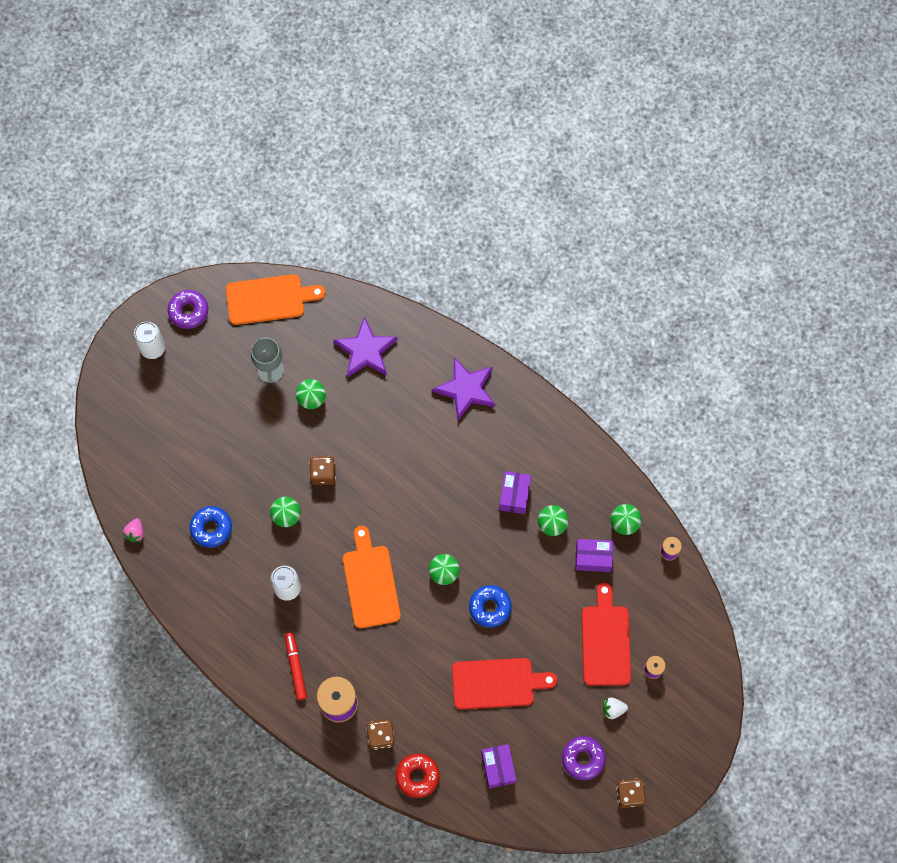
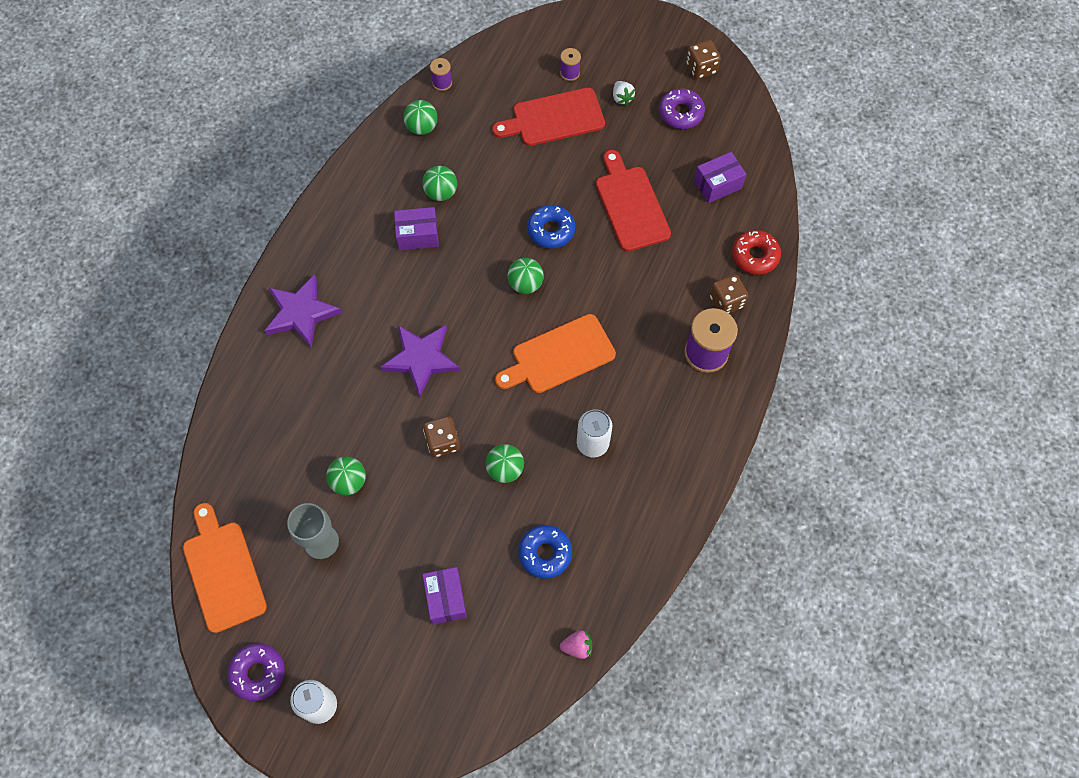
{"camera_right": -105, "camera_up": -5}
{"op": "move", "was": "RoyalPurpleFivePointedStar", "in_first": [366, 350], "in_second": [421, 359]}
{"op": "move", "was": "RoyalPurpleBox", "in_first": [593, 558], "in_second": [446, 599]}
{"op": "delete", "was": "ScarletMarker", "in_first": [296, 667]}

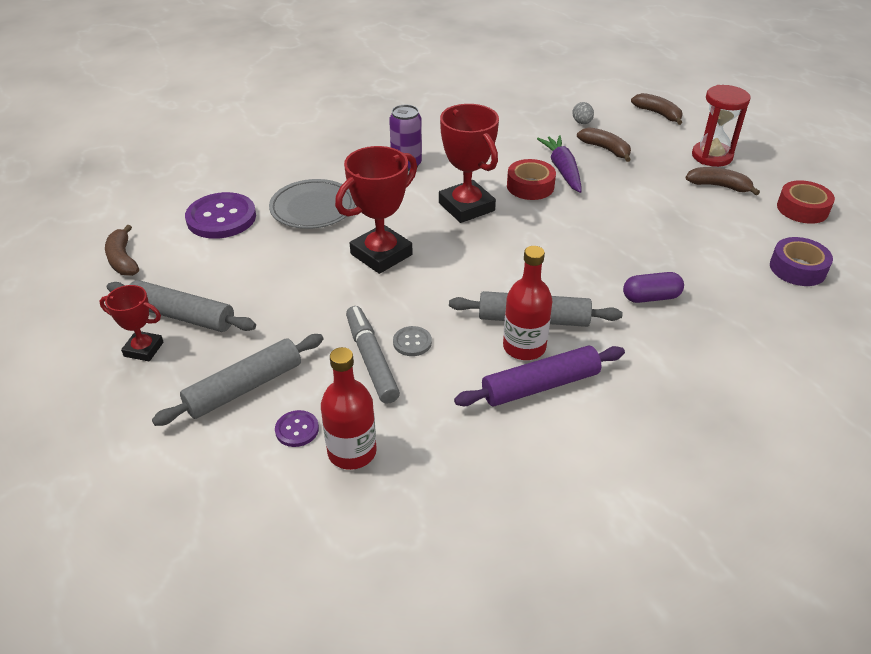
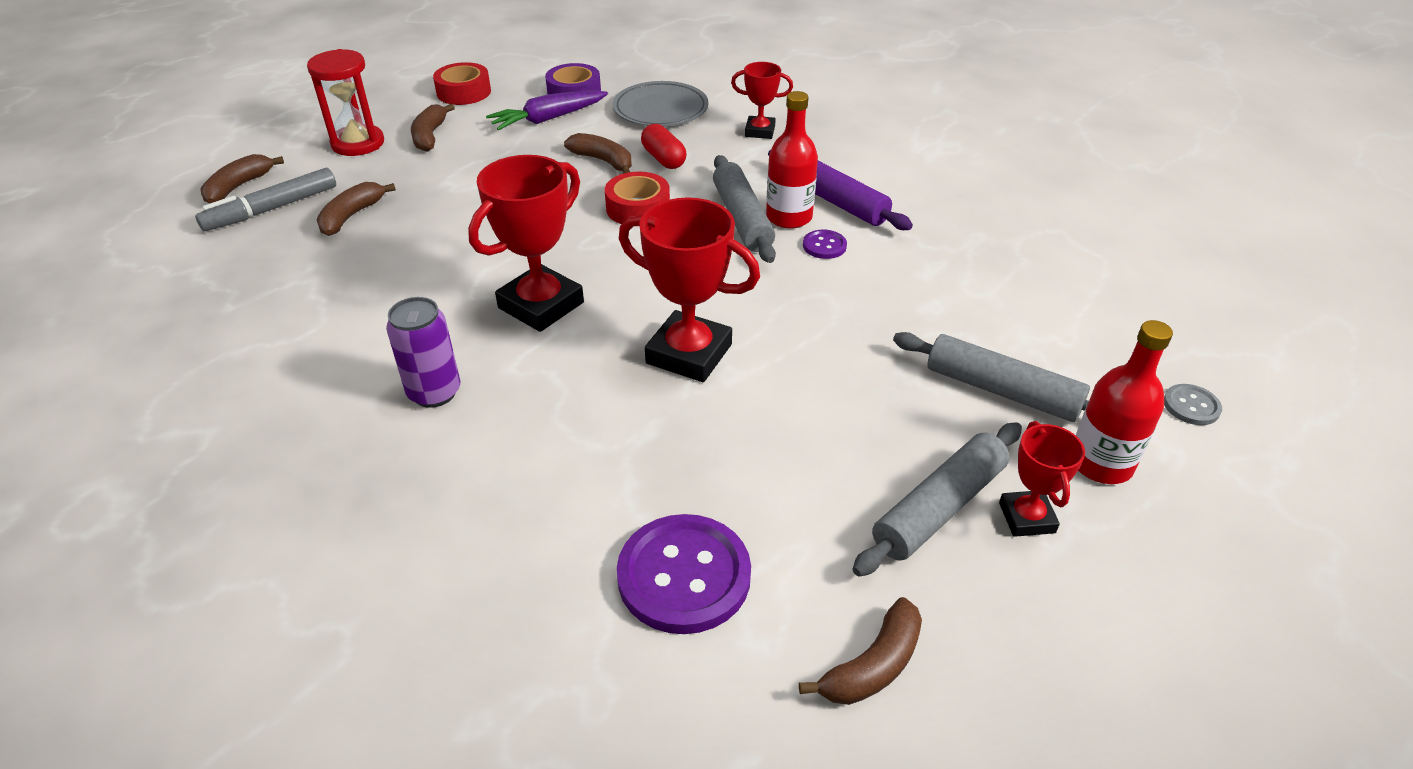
{"camera_right": -110, "camera_up": 0}
{"op": "move", "was": "AshGreyMarker", "in_first": [371, 360], "in_second": [272, 209]}
{"op": "move", "was": "RoyalPurpleRootVegetable", "in_first": [562, 170], "in_second": [548, 119]}
{"op": "insert", "now": "DarkBrownToyBanana", "in_second": [603, 161]}
{"op": "move", "was": "ScarletTape", "in_first": [530, 186], "in_second": [638, 208]}
{"op": "move", "was": "AshGreyFlatDish", "in_first": [313, 208], "in_second": [660, 109]}
{"op": "recolor", "was": "RoyalPurpleCapsule", "now": "ScarletCapsule", "in_first": [651, 297], "in_second": [663, 159]}
{"op": "insert", "now": "ScarletAwardCup", "in_second": [760, 131]}
{"op": "move", "was": "RoyalPurpleShirtButton", "in_first": [297, 429], "in_second": [824, 246]}
{"op": "rotate", "was": "AshGreyDoughRoller", "in_first": [182, 316], "in_second": [938, 508], "clockwise": 45}
{"op": "move", "was": "ScarletDrinkBottle", "in_first": [352, 452], "in_second": [1100, 463]}
{"op": "move", "was": "AshGreyShirtButton", "in_first": [412, 342], "in_second": [1191, 406]}
{"op": "delete", "was": "AshGreyEgg", "in_first": [582, 123]}

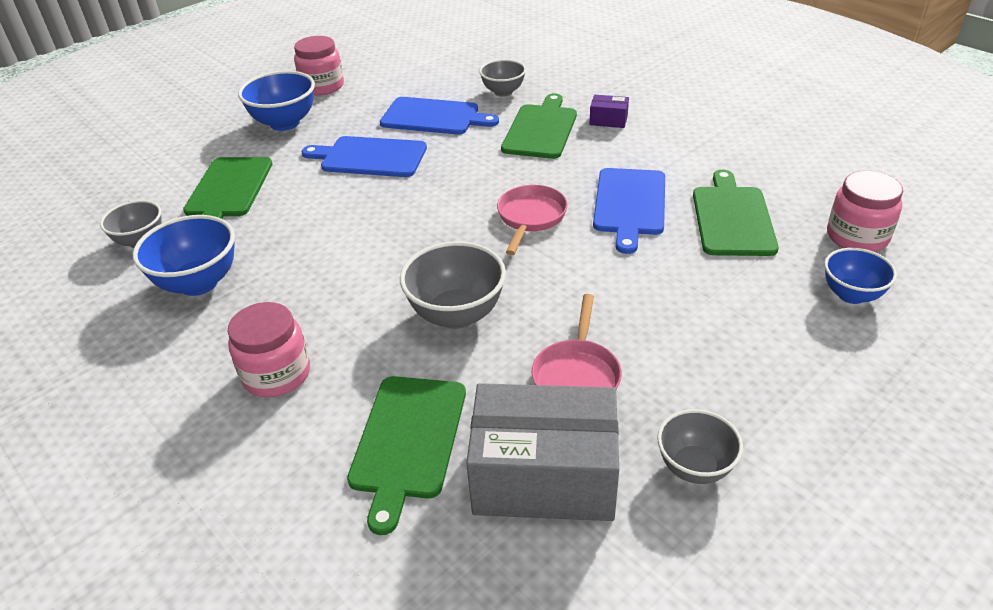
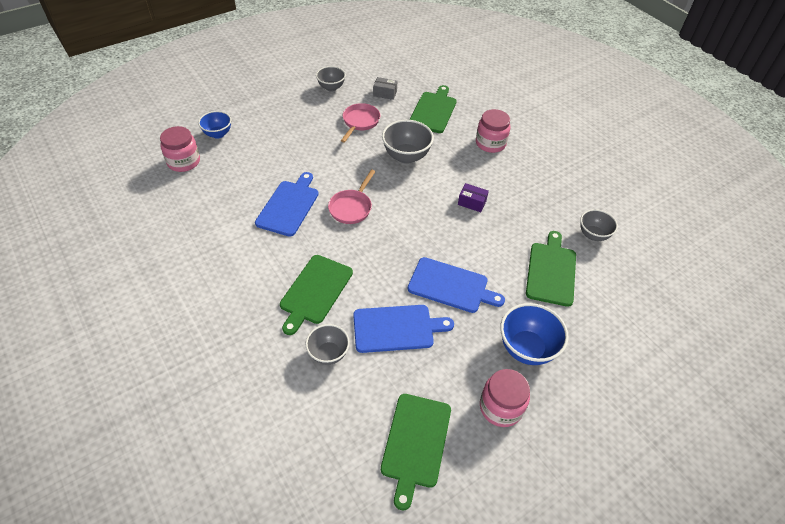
{"camera_right": -175, "camera_up": 10}
{"op": "rotate", "was": "CobaltChoppingBoard", "in_first": [434, 117], "in_second": [396, 328], "clockwise": 150}
{"op": "resize", "was": "AshGreyBox", "in_first": [544, 476], "in_second": [385, 93], "ratio": 0.42}
{"op": "move", "was": "EmeraldChoppingBoard", "in_first": [732, 218], "in_second": [416, 443]}
{"op": "move", "was": "RoyalPurpleBox", "in_first": [608, 120], "in_second": [472, 202]}
{"op": "delete", "was": "CobaltDeepDish", "in_first": [199, 283]}

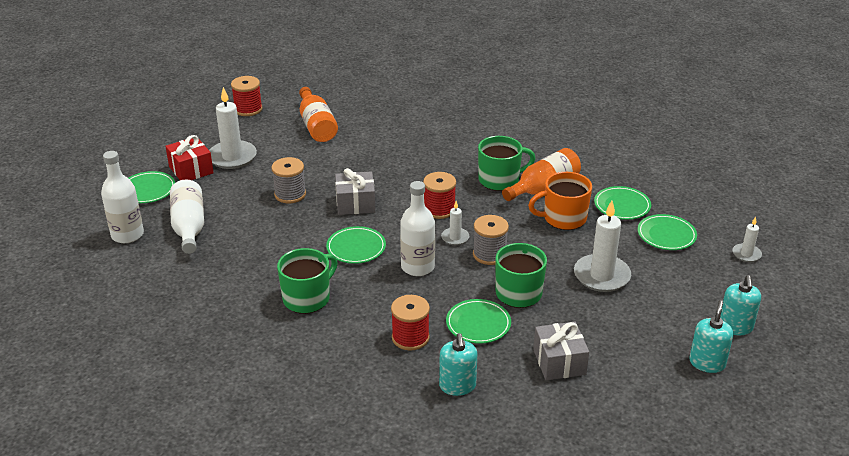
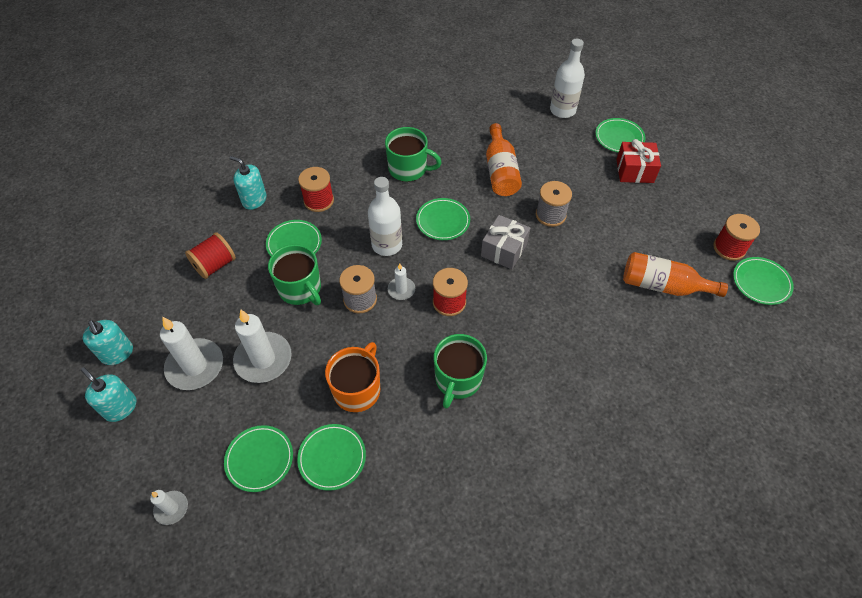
{"camera_right": 125, "camera_up": 20}
{"op": "move", "was": "WhiteCandle", "in_first": [232, 157], "in_second": [195, 366]}
{"op": "replace", "was": "AshGreyWrappedGift", "now": "ScarletBobbin", "in_first": [559, 362], "in_second": [215, 265]}
{"op": "rotate", "was": "EmeraldCoffeeMug", "in_first": [307, 298], "in_second": [408, 169], "clockwise": -60}
{"op": "move", "was": "OrangeDrinkBottle", "in_first": [543, 187], "in_second": [500, 171]}
{"op": "insert", "now": "EmeraldFlatDish", "in_second": [761, 282]}
{"op": "delete", "was": "WhiteDrinkBottle", "in_first": [189, 227]}

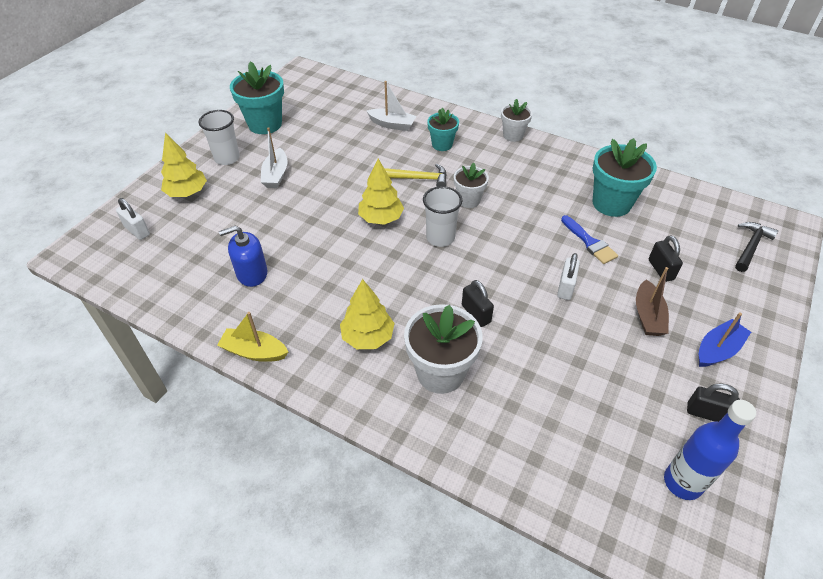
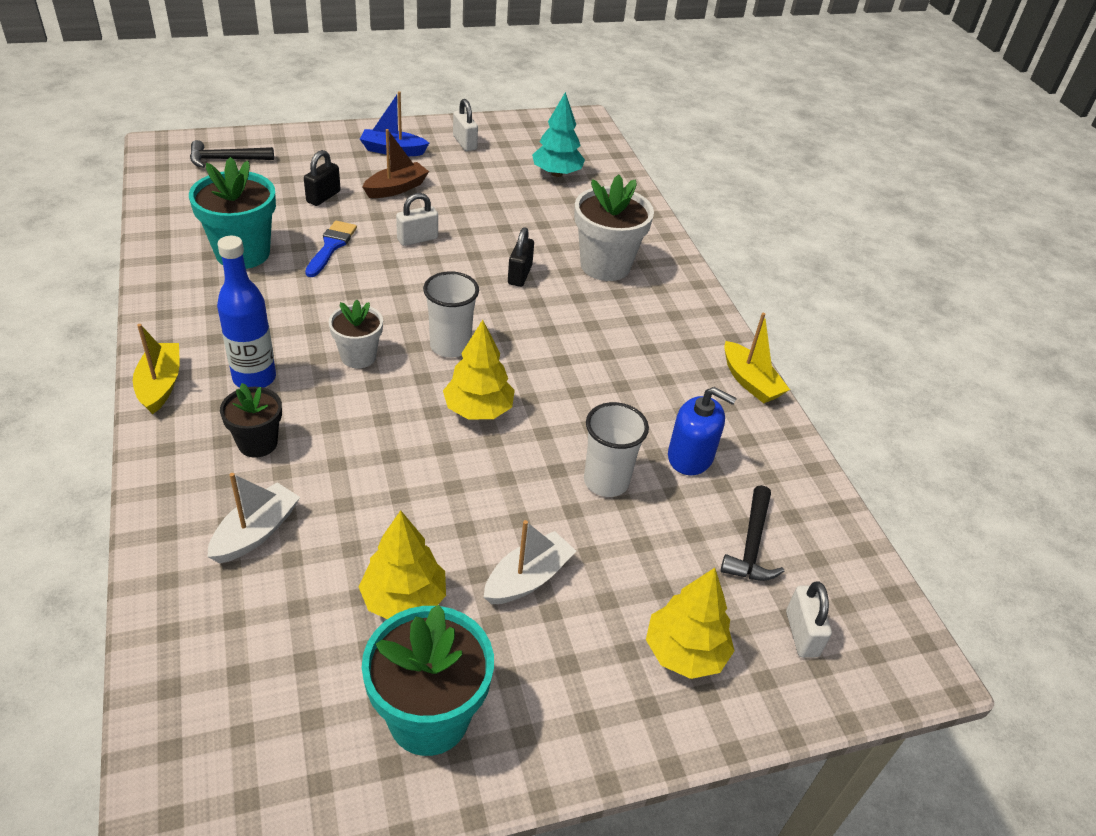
{"camera_right": -140, "camera_up": -5}
{"op": "replace", "was": "WhitePottedPlant", "now": "GoldenToyBoat", "in_first": [513, 135], "in_second": [160, 385]}
{"op": "rotate", "was": "WhiteToyBoat", "in_first": [392, 124], "in_second": [256, 532], "clockwise": 60}
{"op": "move", "was": "CobaltDrinkBottle", "in_first": [682, 482], "in_second": [254, 378]}
{"op": "recolor", "was": "TurquoisePottedPlant", "now": "BlackPottedPlant", "in_first": [442, 144], "in_second": [257, 443]}
{"op": "move", "was": "GoldenToyTree", "in_first": [368, 337], "in_second": [404, 599]}
{"op": "recolor", "was": "BlackSmallLock", "now": "WhiteSmallLock", "in_first": [706, 413], "in_second": [465, 143]}
{"op": "insert", "now": "TurquoiseToyTree", "in_second": [557, 173]}
{"op": "move", "was": "WhiteCup", "in_first": [227, 158], "in_second": [606, 481]}
{"op": "insert", "now": "BlackClawHammer", "in_second": [751, 545]}
{"op": "delete", "was": "GoldenClawHammer", "in_first": [420, 178]}

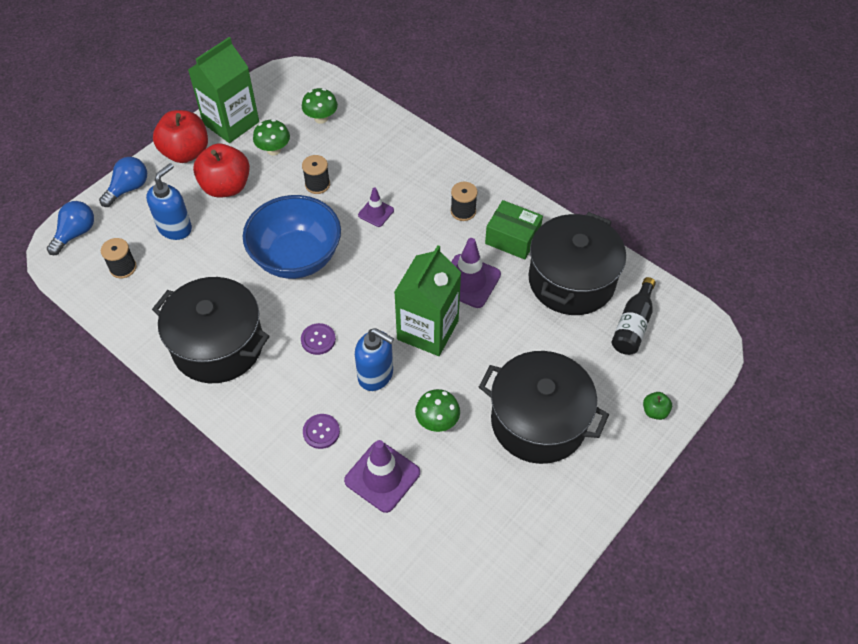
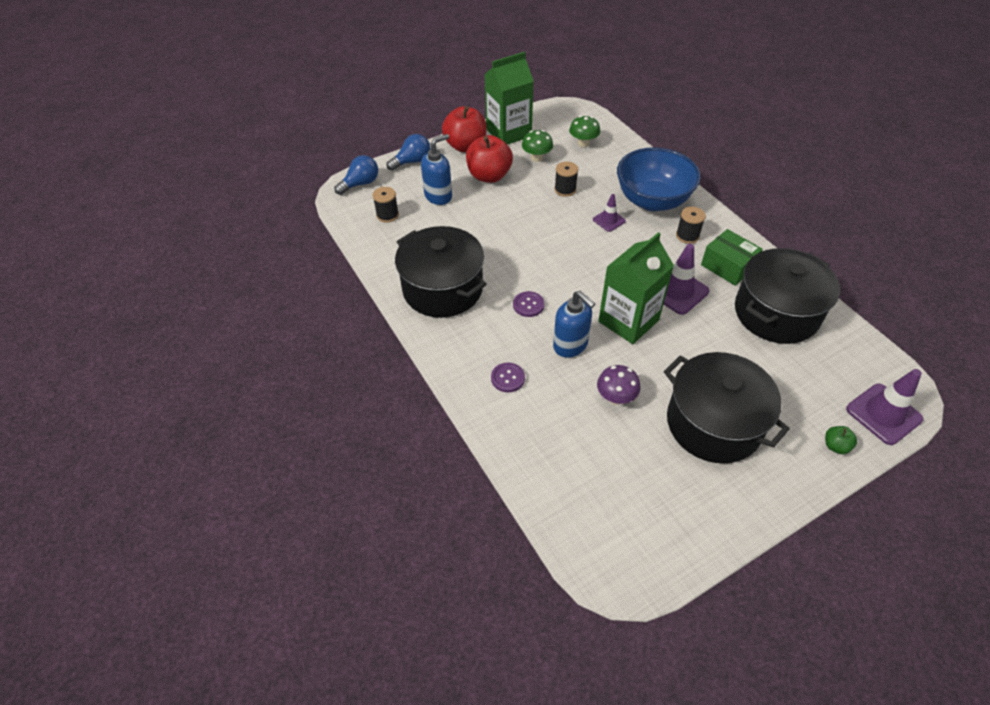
{"camera_right": 20, "camera_up": -5}
{"op": "recolor", "was": "EmeraldFungus", "now": "RoyalPurpleFungus", "in_first": [437, 421], "in_second": [616, 397]}
{"op": "move", "was": "CobaltDeepDish", "in_first": [296, 258], "in_second": [652, 200]}
{"op": "move", "was": "RoyalPurpleSafetyCone", "in_first": [382, 476], "in_second": [883, 414]}
{"op": "delete", "was": "BlackDrinkBottle", "in_first": [633, 325]}

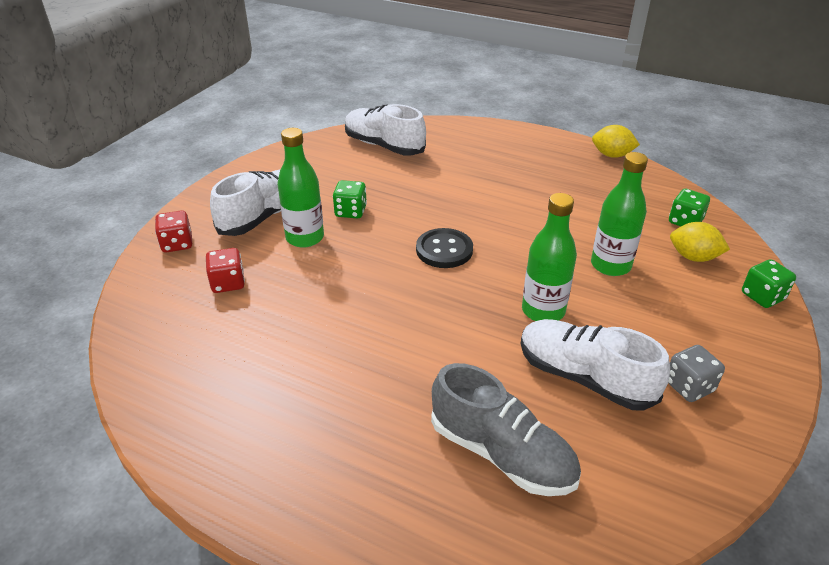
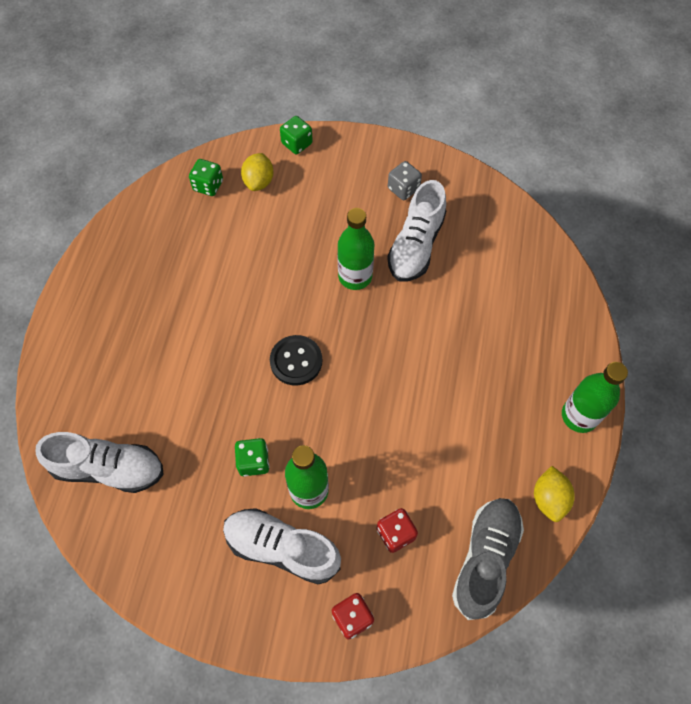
{"camera_right": -105, "camera_up": 25}
{"op": "rotate", "was": "WhiteShoe", "in_first": [384, 146], "in_second": [109, 468], "clockwise": -105}
{"op": "move", "was": "AshGreyShoe", "in_first": [501, 453], "in_second": [485, 559]}
{"op": "move", "was": "GoldenCitrusFruit", "in_first": [612, 155], "in_second": [549, 499]}
{"op": "move", "was": "EmeraldDrinkBottle", "in_first": [610, 265], "in_second": [579, 416]}

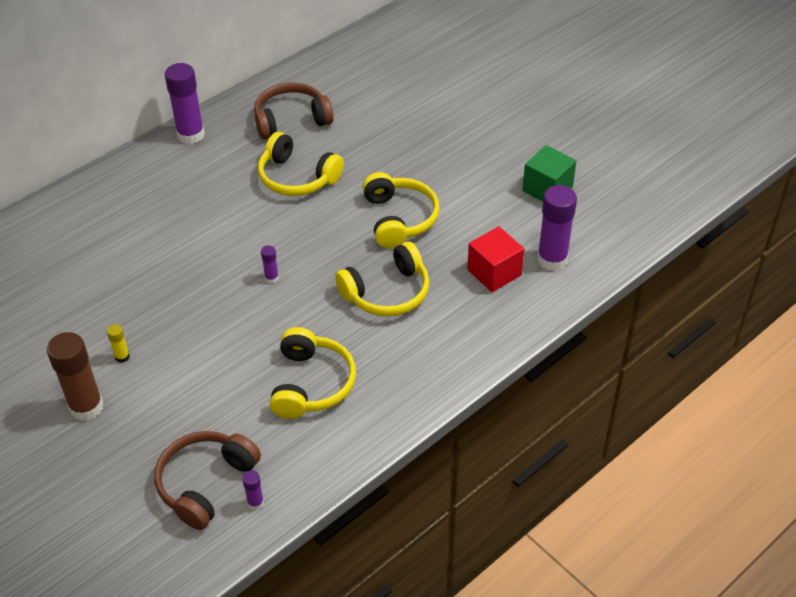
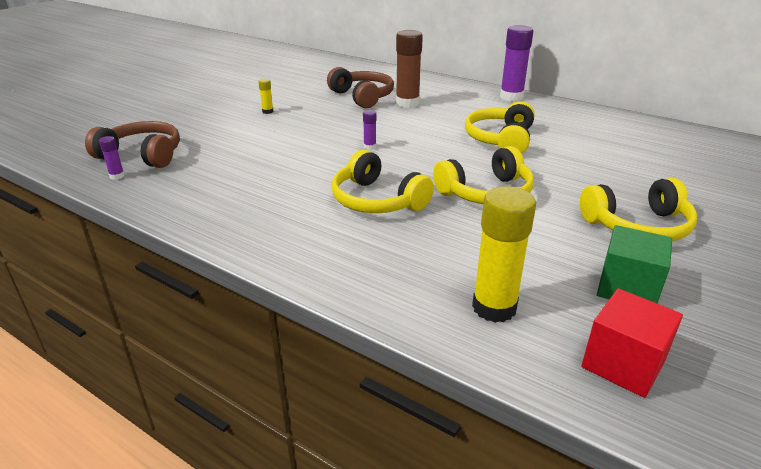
{"camera_right": 75, "camera_up": -15}
{"op": "move", "was": "DarkBrownHeadset", "in_first": [291, 120], "in_second": [362, 97]}
{"op": "move", "was": "DarkBrownGlue", "in_first": [86, 407], "in_second": [407, 103]}
{"op": "recolor", "was": "RoyalPurpleGlue", "now": "GoldenGlue", "in_first": [552, 259], "in_second": [494, 307]}
{"op": "move", "was": "GoldenHeadset", "in_first": [311, 384], "in_second": [637, 226]}
{"op": "move", "was": "ScarletBlock", "in_first": [494, 272], "in_second": [623, 364]}

